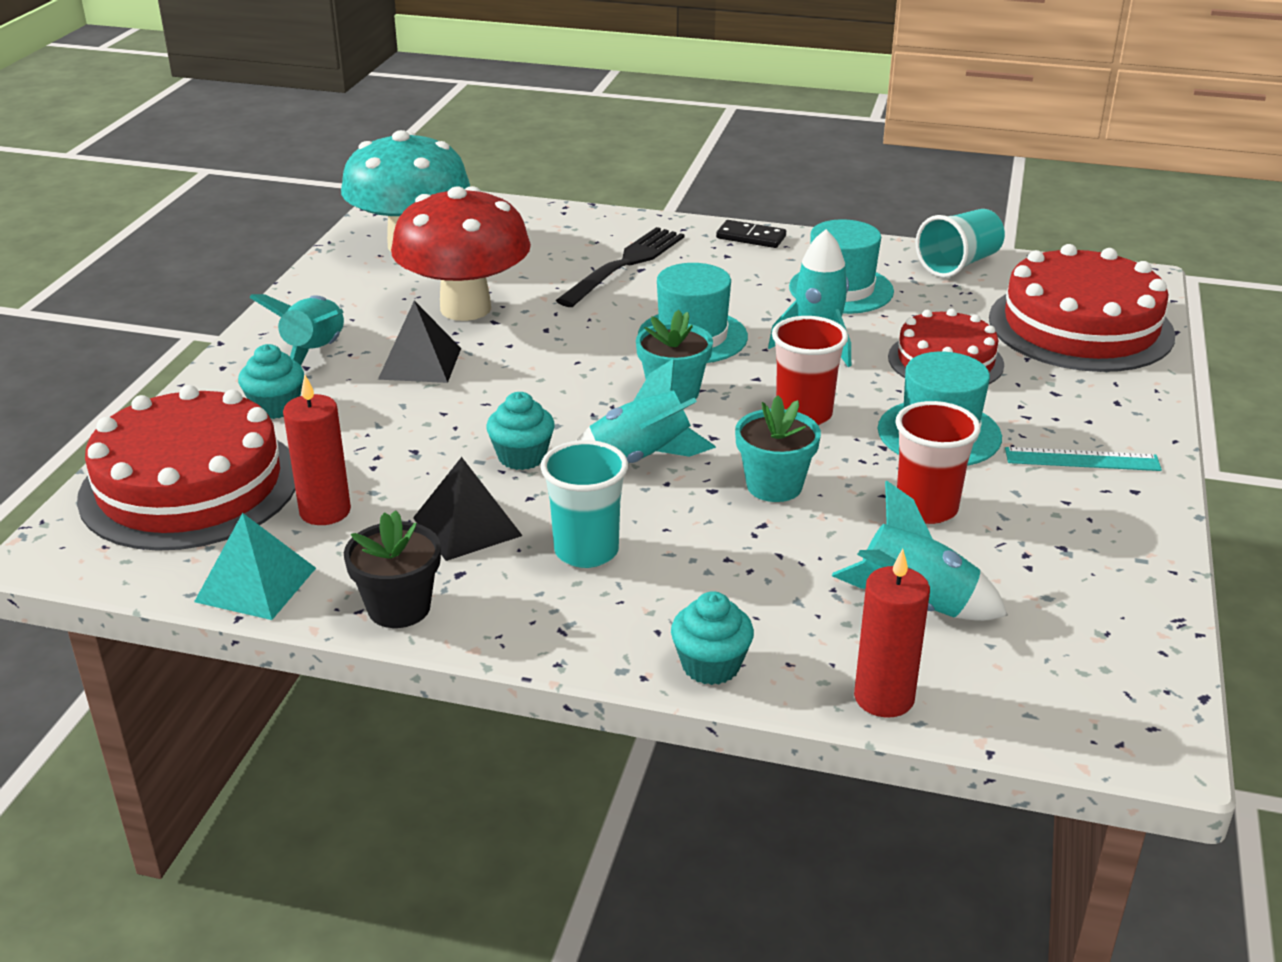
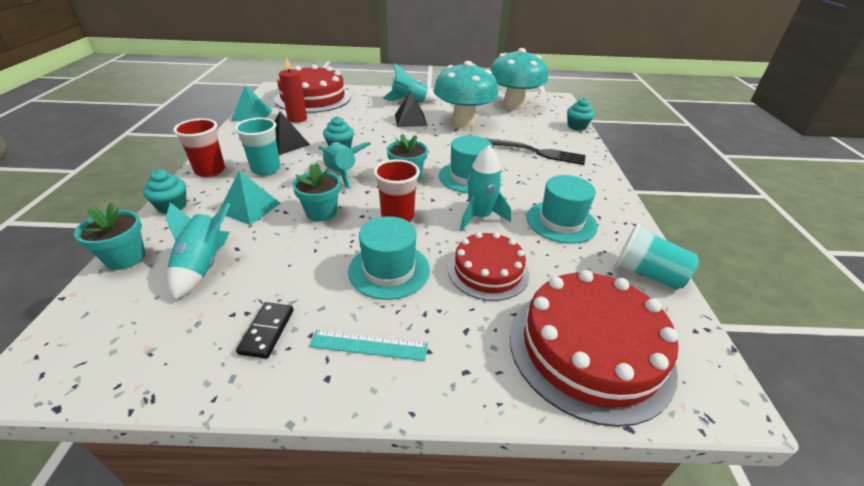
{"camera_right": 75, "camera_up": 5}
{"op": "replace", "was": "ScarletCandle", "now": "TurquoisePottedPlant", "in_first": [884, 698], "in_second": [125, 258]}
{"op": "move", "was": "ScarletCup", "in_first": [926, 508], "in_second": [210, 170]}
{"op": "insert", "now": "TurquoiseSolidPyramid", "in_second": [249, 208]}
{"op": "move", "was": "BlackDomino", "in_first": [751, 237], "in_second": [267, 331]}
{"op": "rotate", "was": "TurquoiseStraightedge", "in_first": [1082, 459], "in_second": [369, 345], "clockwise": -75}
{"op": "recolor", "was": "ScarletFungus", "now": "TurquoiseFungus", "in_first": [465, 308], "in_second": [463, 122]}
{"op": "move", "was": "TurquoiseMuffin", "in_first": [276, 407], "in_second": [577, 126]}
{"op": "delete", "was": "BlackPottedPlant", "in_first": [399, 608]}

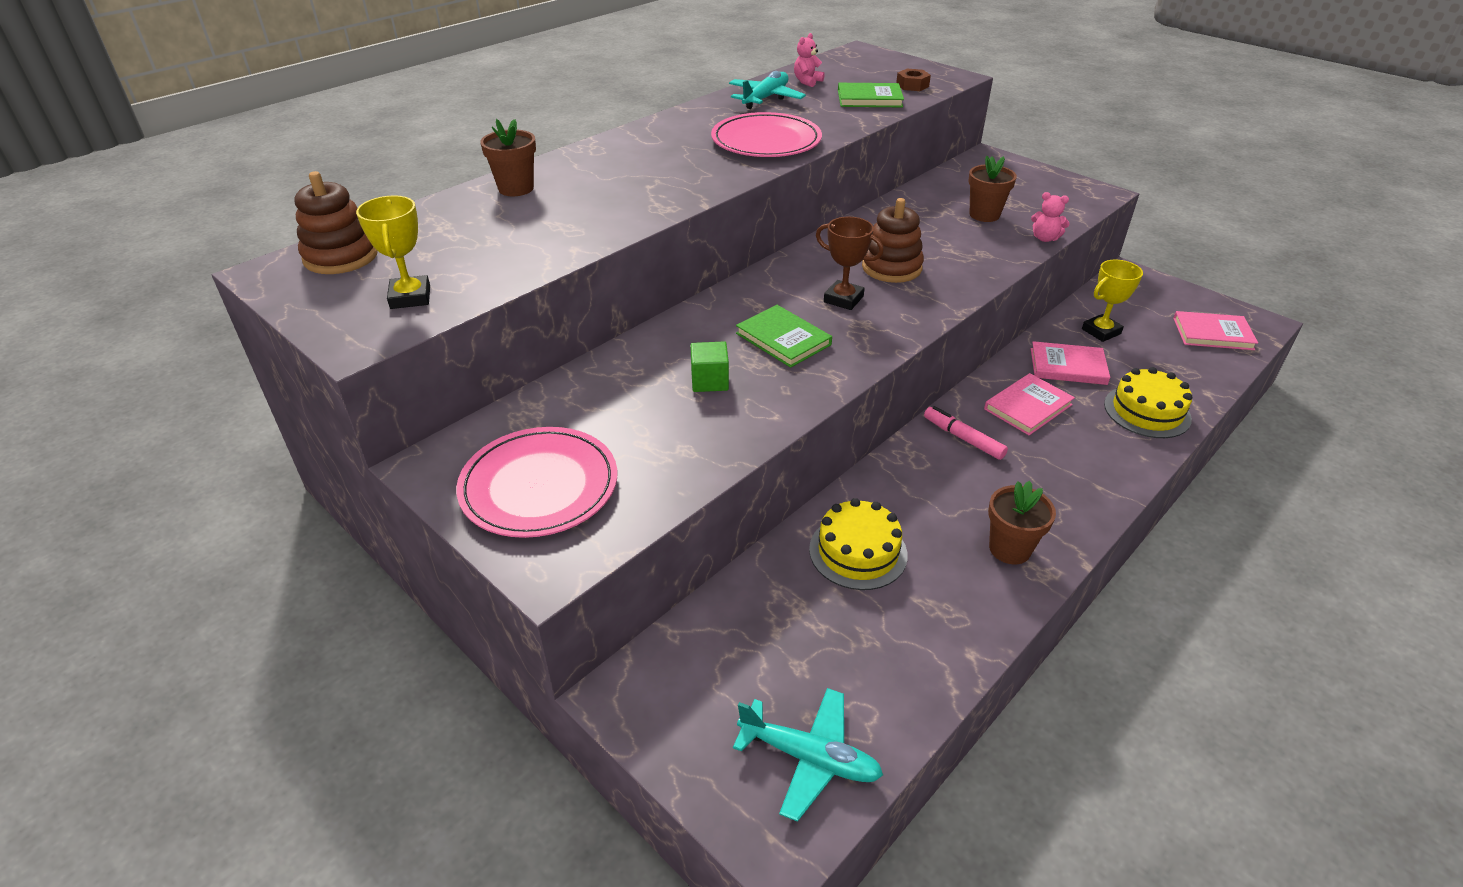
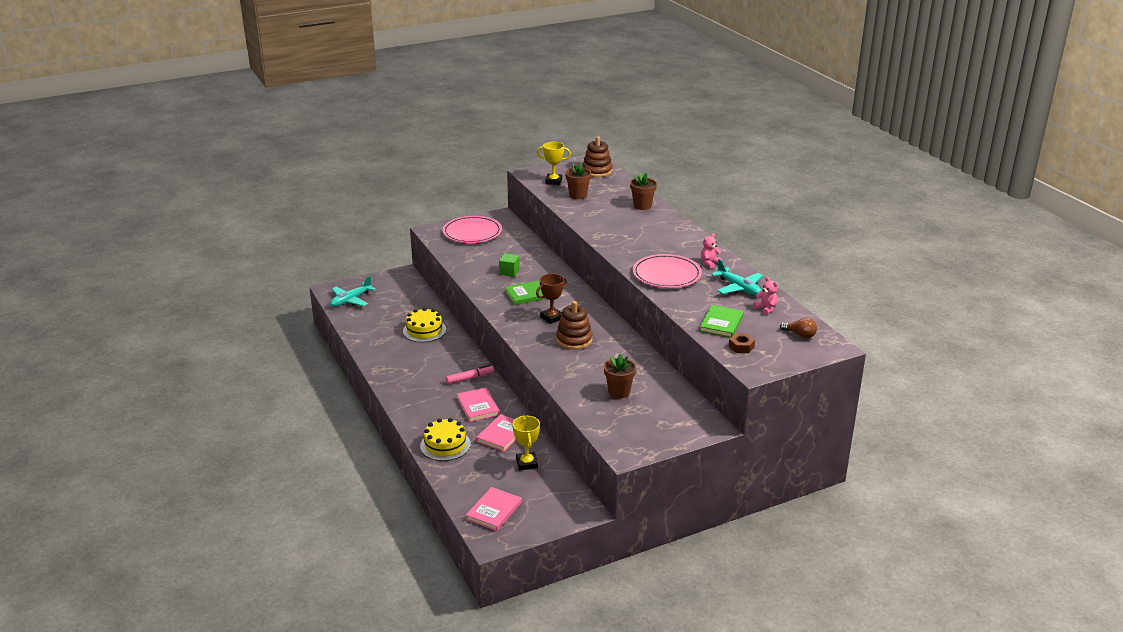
{"camera_right": 110, "camera_up": -10}
{"op": "move", "was": "DarkBrownPottedPlant", "in_first": [1009, 549], "in_second": [578, 195]}
{"op": "move", "was": "PinkStuffedBear", "in_first": [1045, 238], "in_second": [709, 263]}
{"op": "insert", "now": "DarkBrownBulb", "in_second": [800, 335]}

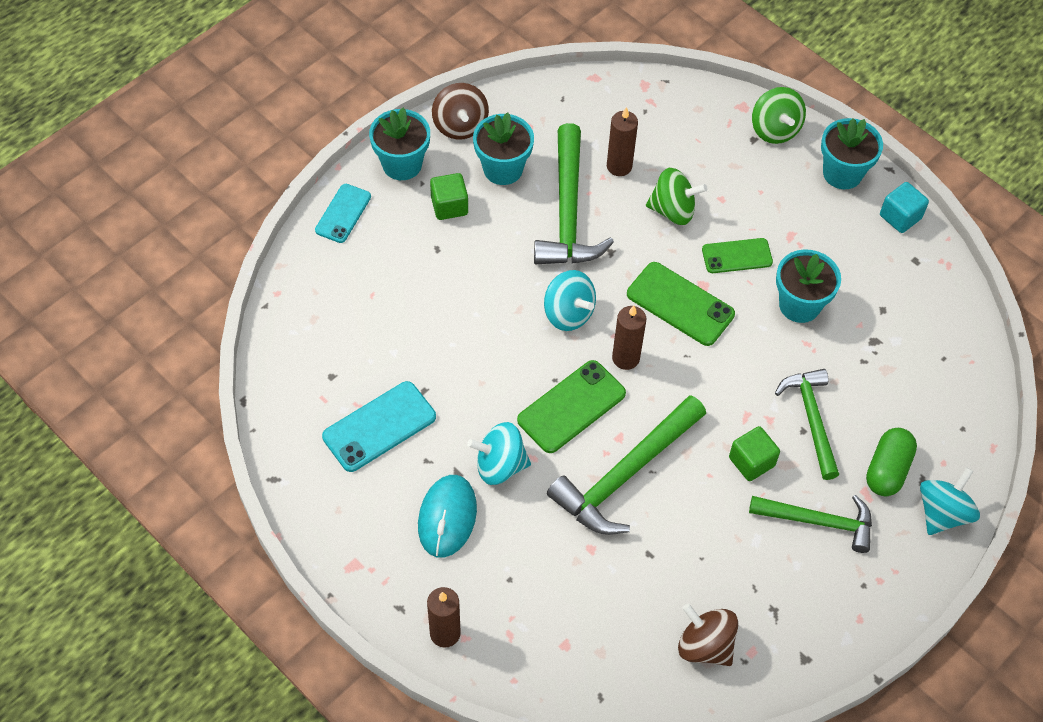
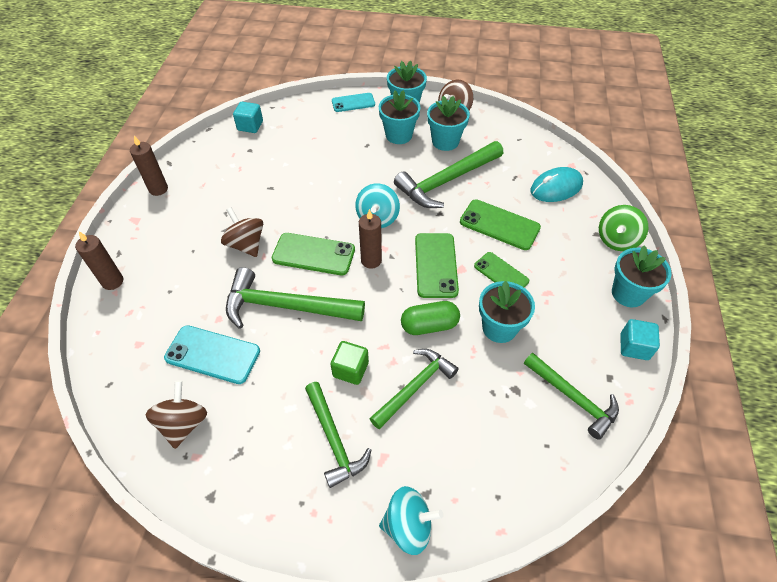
{"camera_right": 55, "camera_up": -5}
{"op": "move", "was": "DarkBrownCandle", "in_first": [619, 166], "in_second": [158, 189]}
{"op": "move", "was": "TurquoiseMobilePhone", "in_first": [379, 426], "in_second": [213, 354]}
{"op": "recolor", "was": "TurquoiseWhirligig", "now": "DarkBrownWhirligig", "in_first": [500, 465], "in_second": [246, 244]}
{"op": "insert", "now": "TurquoiseBlock", "in_second": [250, 126]}
{"op": "replace", "was": "EmeraldBlock", "now": "TurquoisePottedPlant", "in_first": [449, 206], "in_second": [398, 135]}
{"op": "move", "was": "EmeraldCapsule", "in_first": [887, 470], "in_second": [429, 325]}
{"op": "replace", "was": "EmeraldWhirligig", "now": "EmeraldMobilePhone", "in_first": [673, 210], "in_second": [499, 225]}
{"op": "insert", "now": "EmeraldClawHammer", "in_second": [573, 398]}
{"op": "move", "was": "TurquoiseMouse", "in_first": [447, 517], "in_second": [556, 188]}

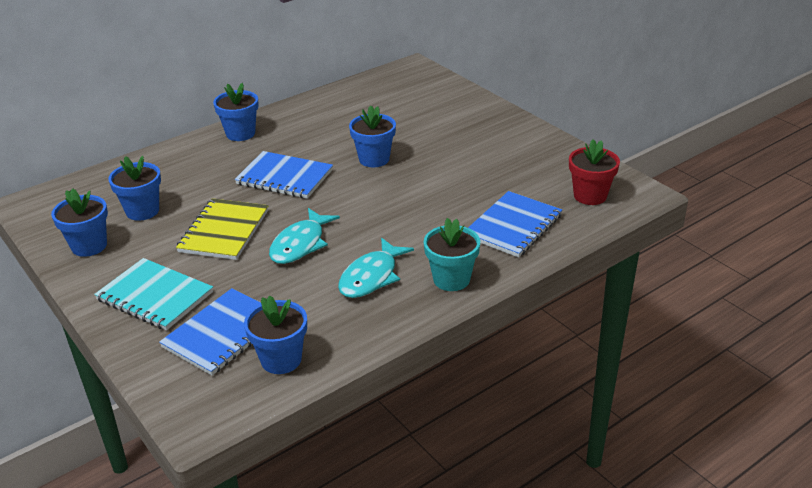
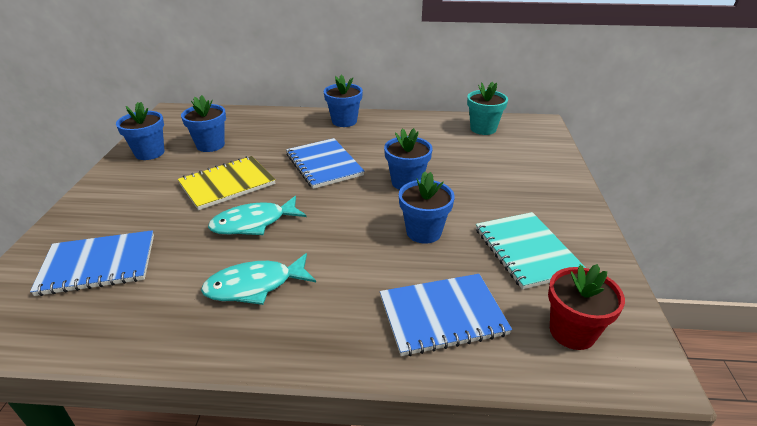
{"camera_right": 40, "camera_up": 0}
{"op": "move", "was": "CobaltPottedPlant", "in_first": [281, 360], "in_second": [423, 232]}
{"op": "move", "was": "TurquoisePottedPlant", "in_first": [451, 279], "in_second": [483, 129]}
{"op": "move", "was": "TurquoiseExerciseBook", "in_first": [155, 296], "in_second": [526, 251]}

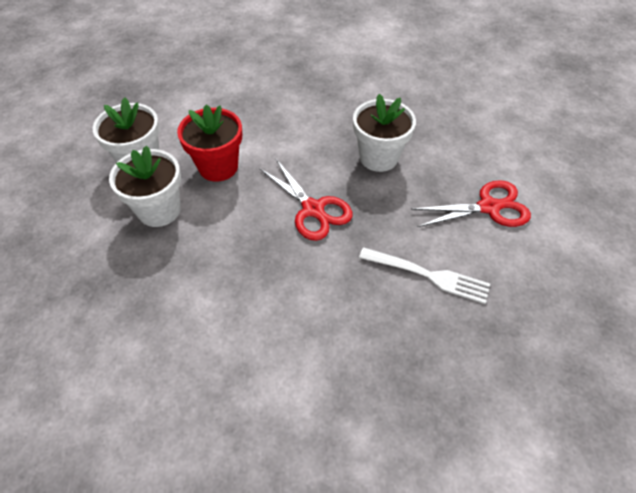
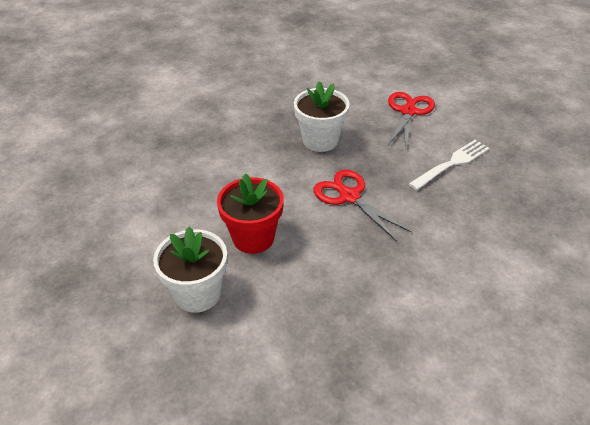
{"camera_right": -60, "camera_up": -10}
{"op": "rotate", "was": "ScarletScissors", "in_first": [313, 209], "in_second": [349, 196], "clockwise": -120}
{"op": "delete", "was": "WhitePottedPlant", "in_first": [159, 210]}

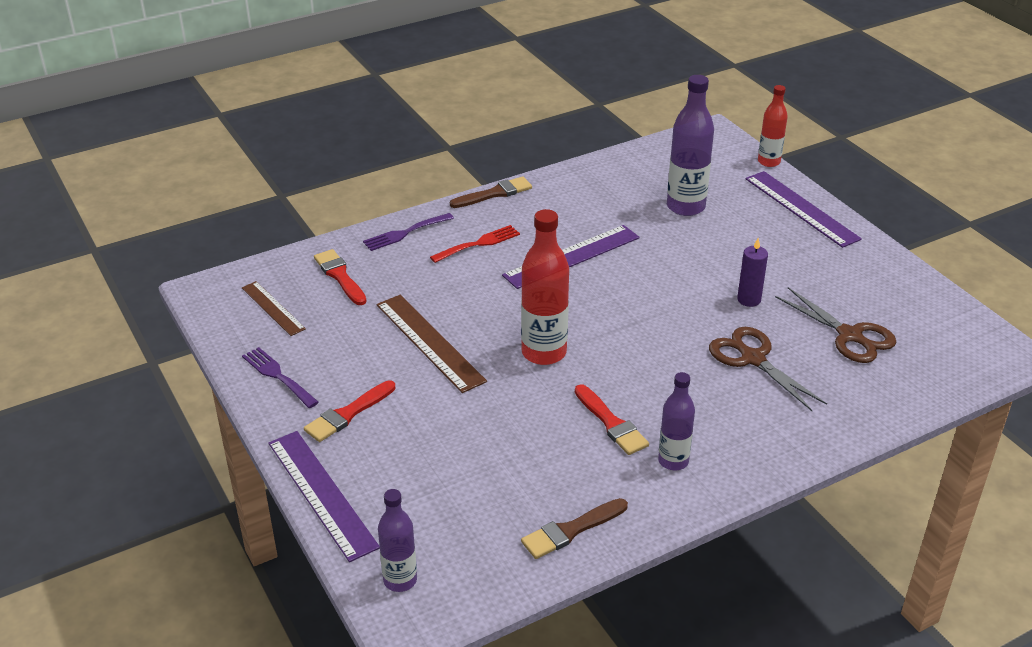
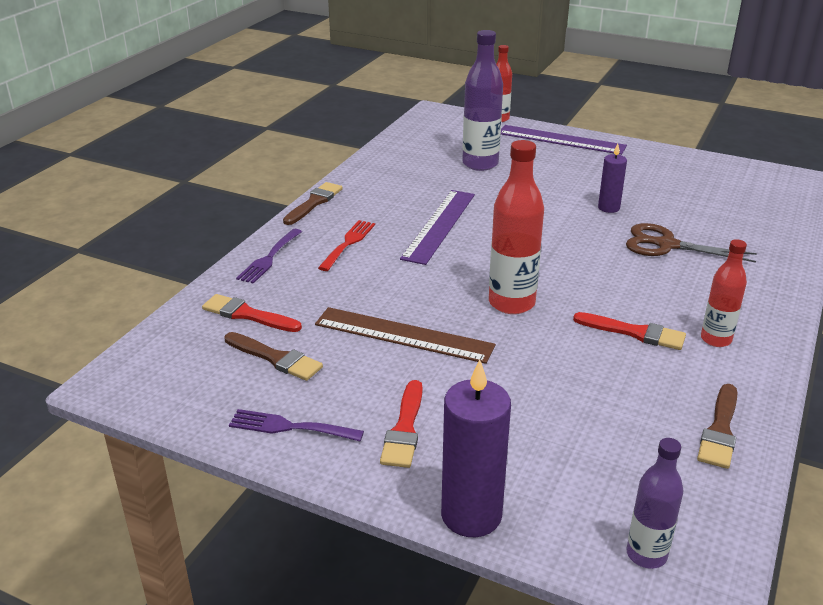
{"camera_right": -35, "camera_up": -5}
{"op": "insert", "now": "DarkBrownPaintbrush", "in_second": [276, 358]}
{"op": "replace", "was": "RoyalPurpleStraightedge", "now": "RoyalPurpleCandle", "in_first": [321, 494], "in_second": [471, 515]}
{"op": "recolor", "was": "RoyalPurpleDrinkBottle", "now": "ScarletDrinkBottle", "in_first": [673, 461], "in_second": [716, 339]}
{"op": "delete", "was": "DarkBrownStraightedge", "in_first": [273, 308]}
{"op": "delete", "was": "DarkBrownScissors", "in_first": [849, 335]}

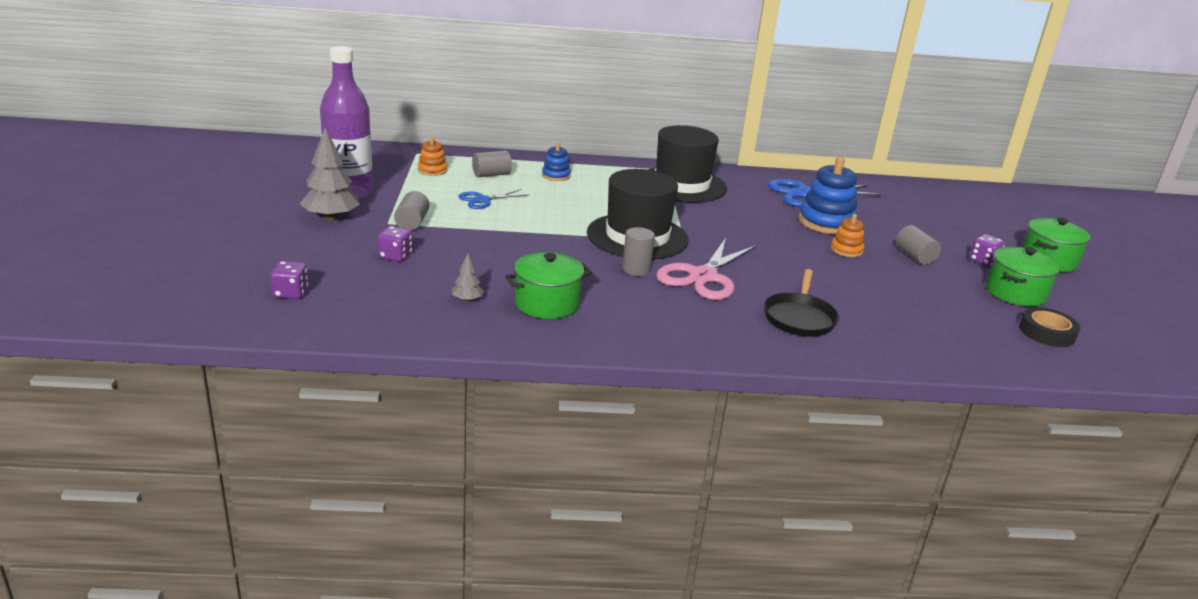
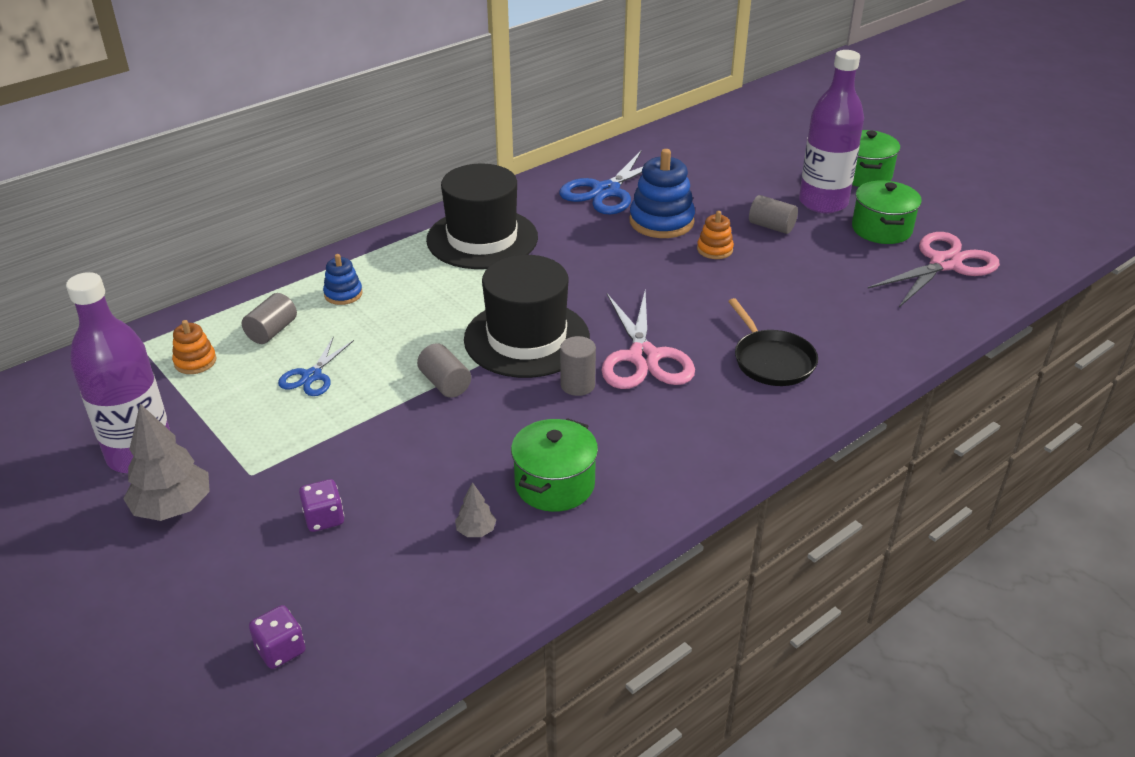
{"camera_right": -35, "camera_up": 10}
{"op": "move", "was": "AshGreyCylinderShape", "in_first": [412, 223], "in_second": [445, 383]}
{"op": "replace", "was": "RoyalPurpleDice", "now": "RoyalPurpleDrinkBottle", "in_first": [983, 261], "in_second": [823, 203]}
{"op": "replace", "was": "BlackTape", "now": "PinkScissors", "in_first": [1047, 332], "in_second": [944, 264]}

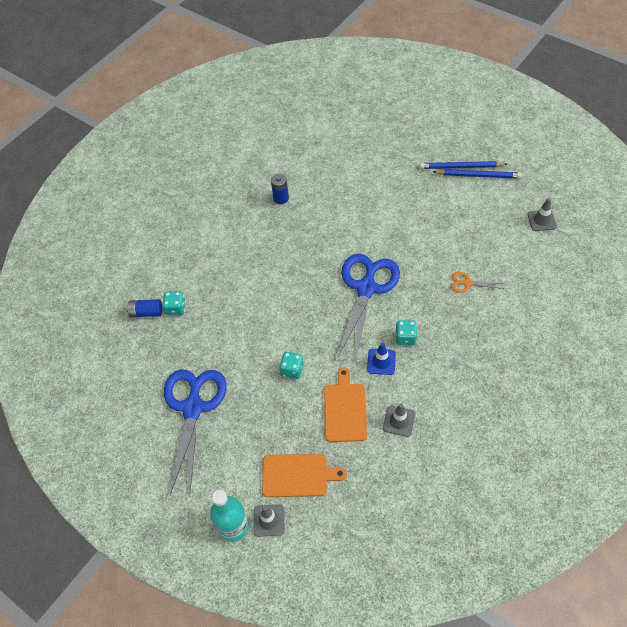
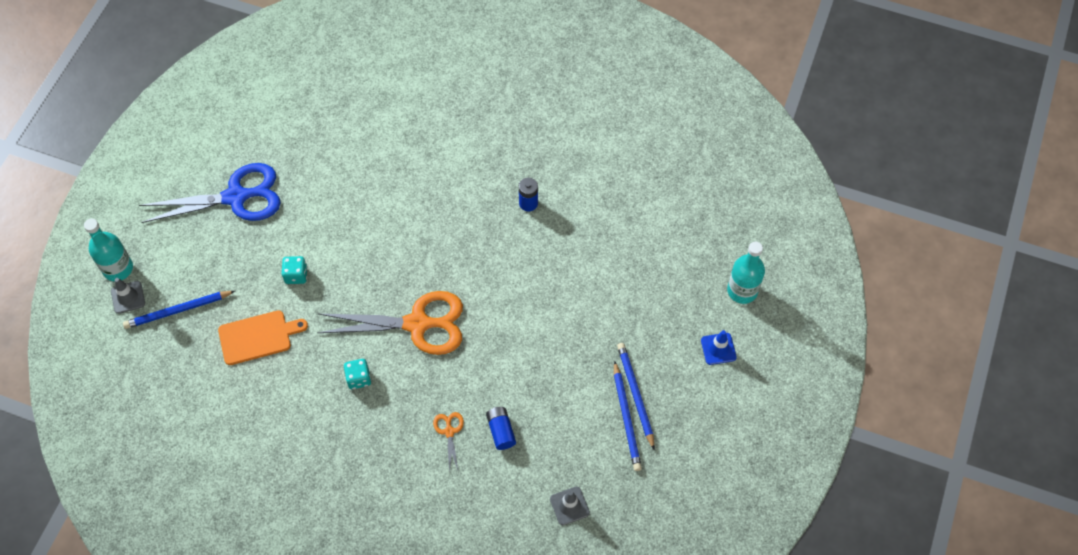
{"camera_right": 70, "camera_up": 5}
{"op": "replace", "was": "OrangeChoppingBoard", "now": "CobaltWoodenPencil", "in_first": [298, 475], "in_second": [178, 311]}
{"op": "recolor", "was": "CobaltScissors", "now": "OrangeScissors", "in_first": [366, 288], "in_second": [417, 324]}
{"op": "move", "was": "CobaltBattery", "in_first": [146, 312], "in_second": [501, 431]}
{"op": "move", "was": "CobaltSafetyCone", "in_first": [381, 362], "in_second": [718, 349]}
{"op": "insert", "now": "TurquoiseDrinkBottle", "in_second": [742, 291]}
{"op": "delete", "was": "TurquoiseDice", "in_first": [176, 308]}
{"op": "delete", "was": "AshGreySafetyCone", "in_first": [399, 421]}

